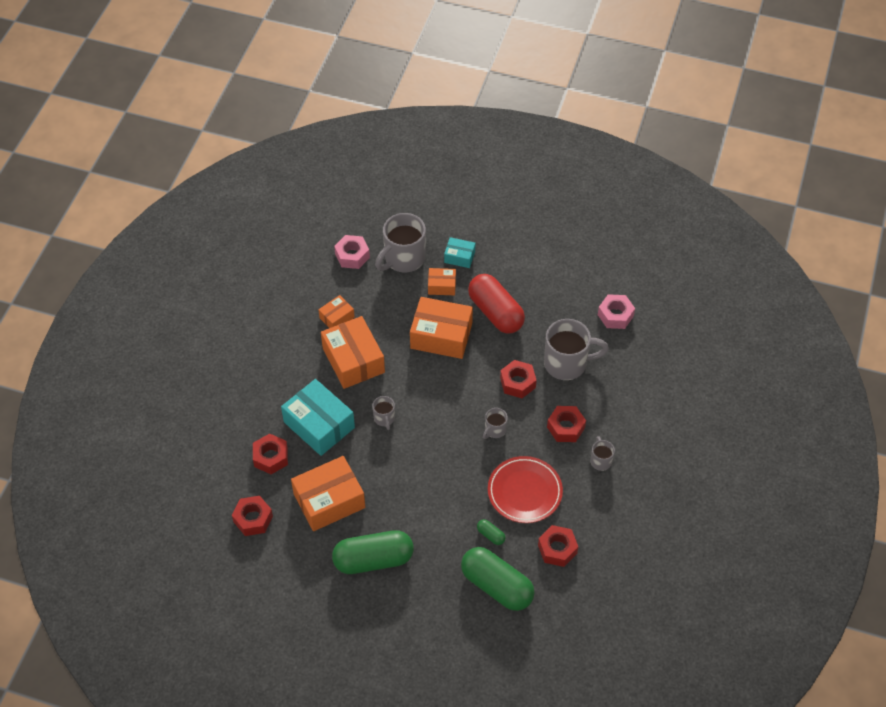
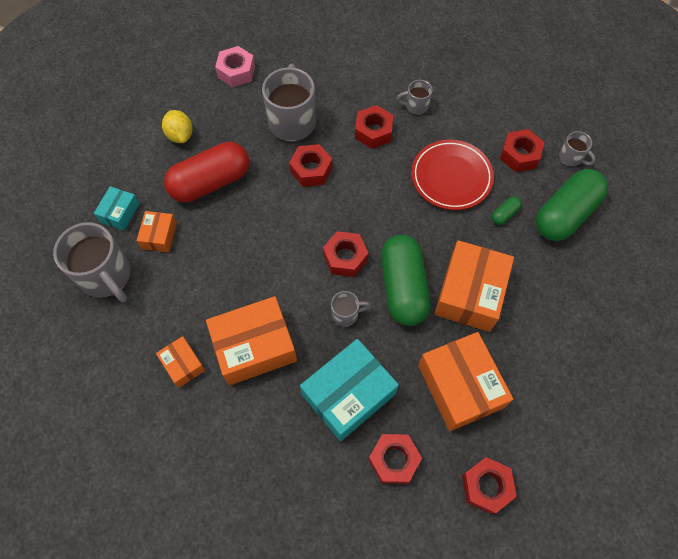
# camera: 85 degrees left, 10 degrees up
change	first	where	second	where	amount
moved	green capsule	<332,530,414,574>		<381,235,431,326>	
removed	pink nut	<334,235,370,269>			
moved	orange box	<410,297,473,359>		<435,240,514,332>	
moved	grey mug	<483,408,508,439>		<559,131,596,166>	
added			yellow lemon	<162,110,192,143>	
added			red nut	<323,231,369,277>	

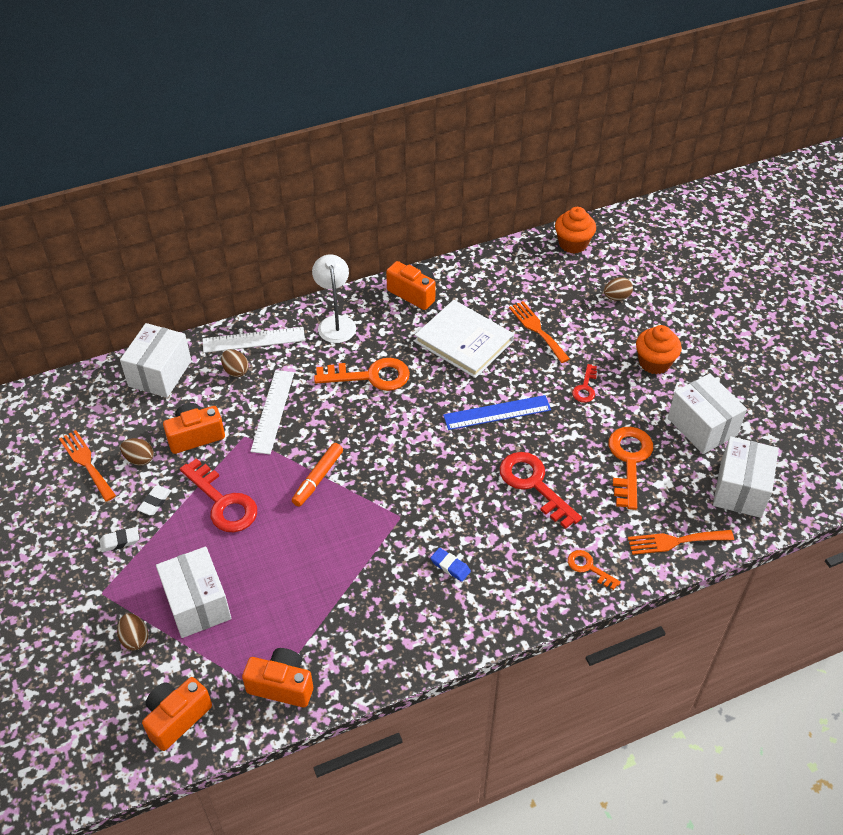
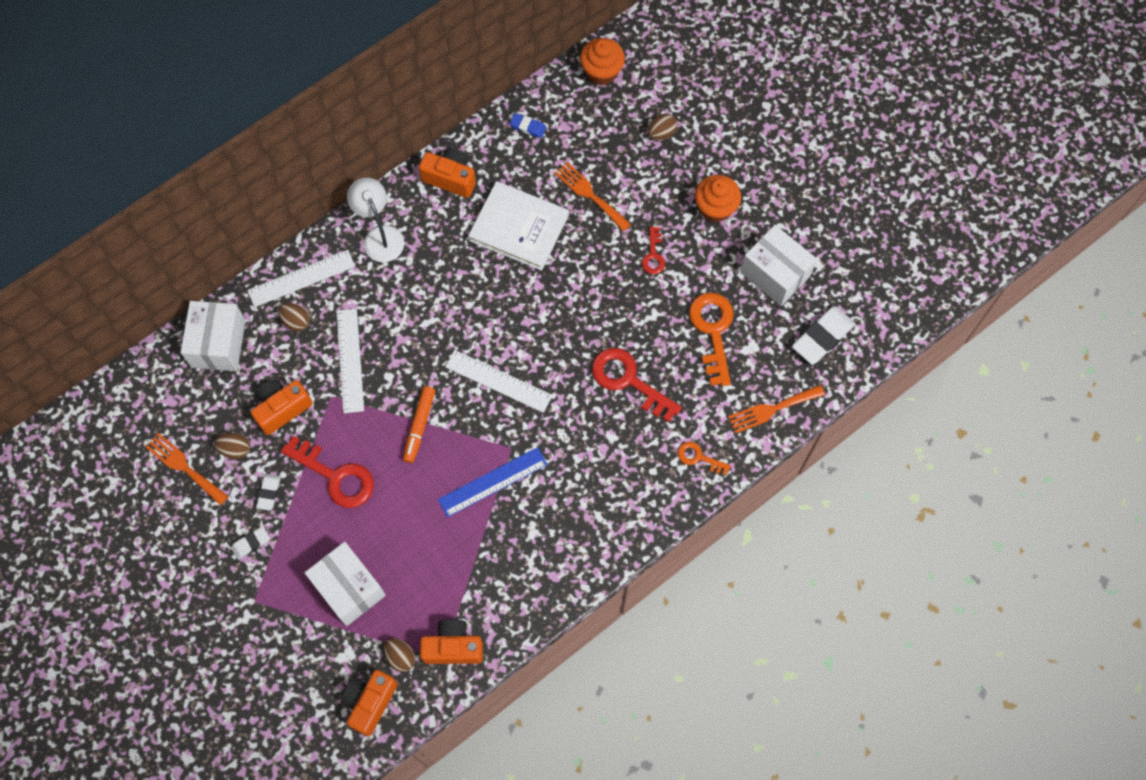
# camera: 15 degrees left, 20 degrees up
change	first	where	second	where	amount
moved	brown egg	<117,613,149,651>		<384,638,416,672>	
removed	orange key	<314,358,410,391>			
moved	blue eraser	<430,548,471,582>		<510,113,546,138>	
moved	blue ruler	<443,395,551,430>		<438,447,548,517>	
replaced	white box	<713,436,779,518>	white eraser	<792,306,855,365>	
added			white ruler	<445,350,553,413>	

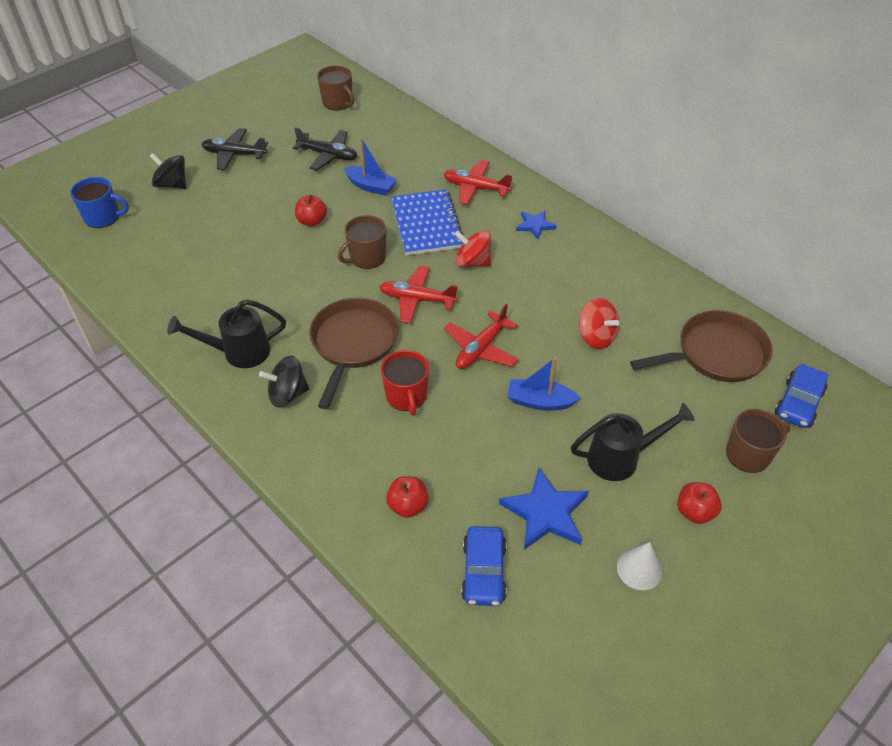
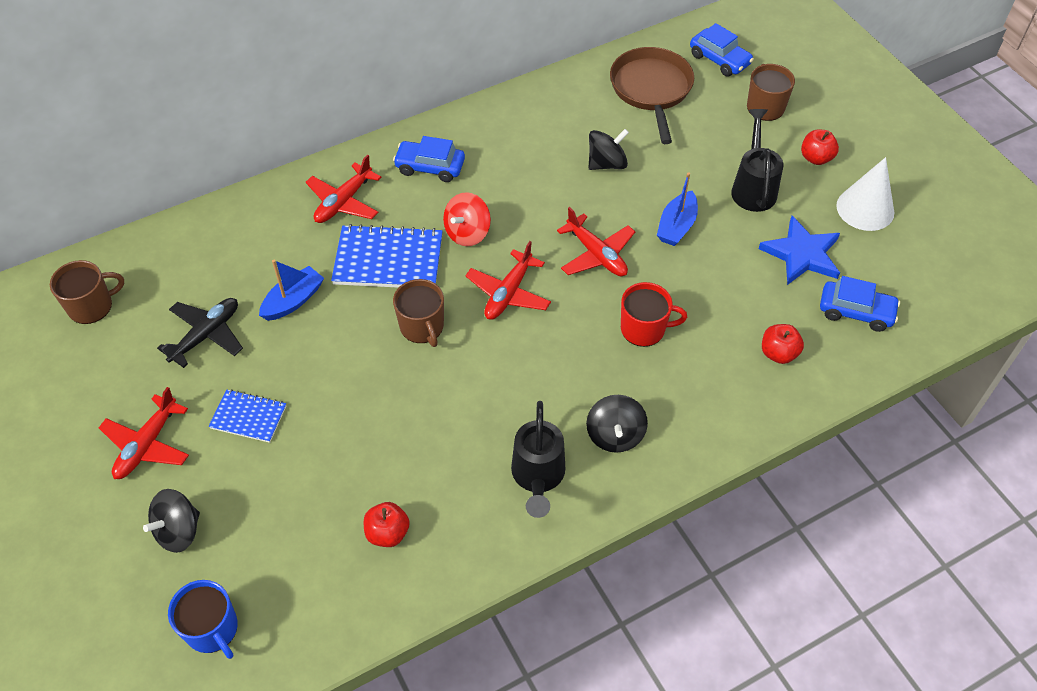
# camera: 75 degrees left, 5 degrees up
change	first	where	second	where	amount
turned	blue mug	<70,177,129,228>		<168,580,238,659>	120 degrees clockwise
recoloured	black plane	<201,128,268,170>	red plane	<99,387,189,479>	
moved	red apple	<295,195,327,226>		<364,502,410,547>	
removed	brown pan	<310,297,399,409>			
replaced	blue star	<516,210,557,239>	blue car	<393,136,465,182>	
recoloured	red spinning top	<579,298,619,349>	black spinning top	<589,129,629,170>	
resized	white cone	<617,542,662,590>		<836,157,894,231>	x1.51
added			blue notebook	<208,389,286,443>	

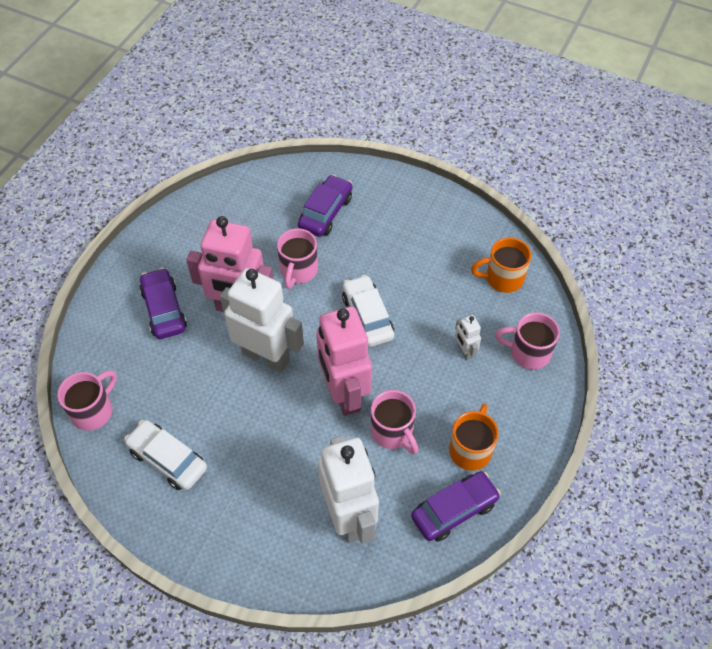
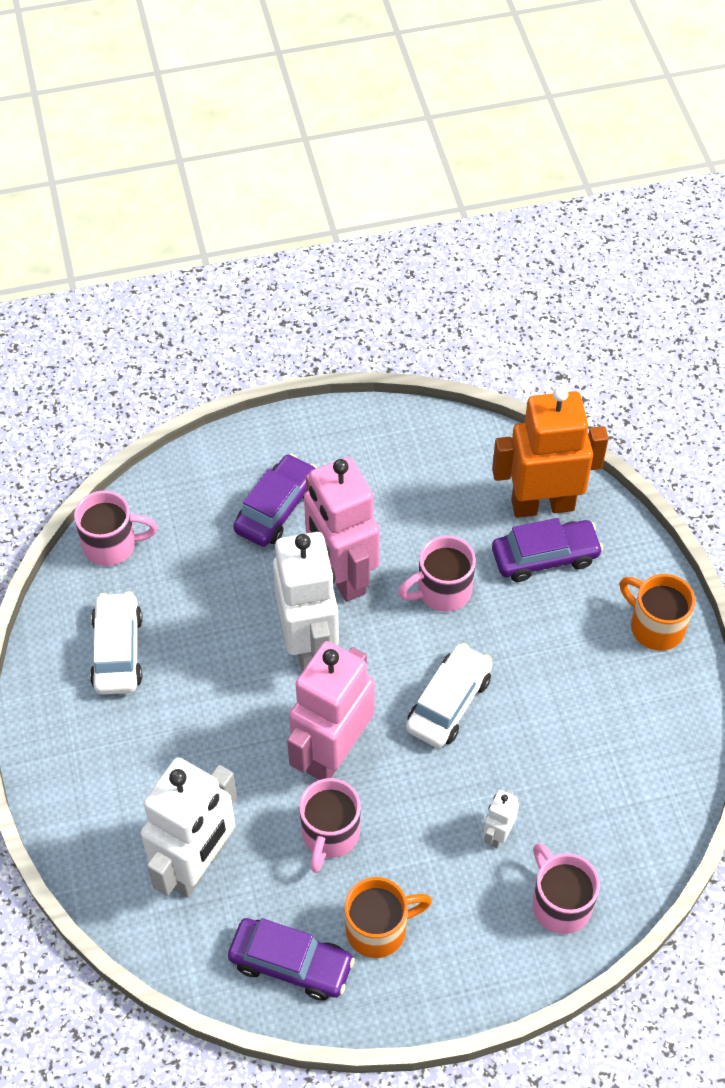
# camera: 50 degrees right, 0 degrees up
change	first	where	second	where	amount
moved	orange mug	<471,238,531,293>		<620,574,695,651>	
added			orange robot	<492,386,608,518>	

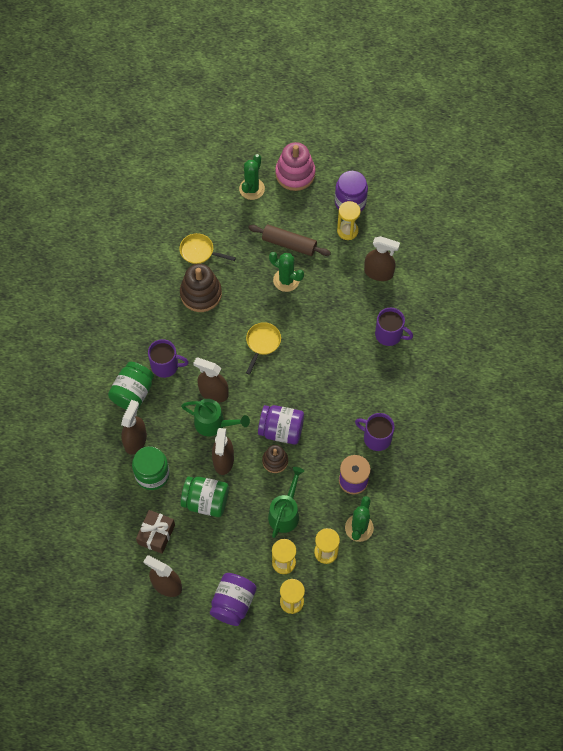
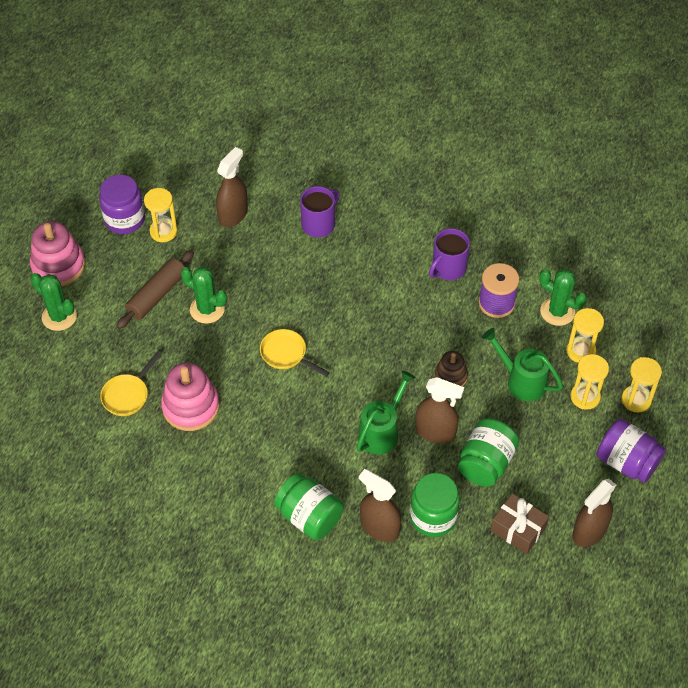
# camera: 75 degrees left, 10 degrees down
change	first	where	second	where	amount
removed	purple mug	<148,339,189,378>			
recoloured	brown stacking toy	<180,264,222,312>	pink stacking toy	<161,363,219,431>	
removed	brown spray bottle	<193,357,229,402>			
removed	purple jar	<258,405,304,445>			
turned	green cactus	<269,252,304,292>		<181,267,227,324>	75 degrees clockwise

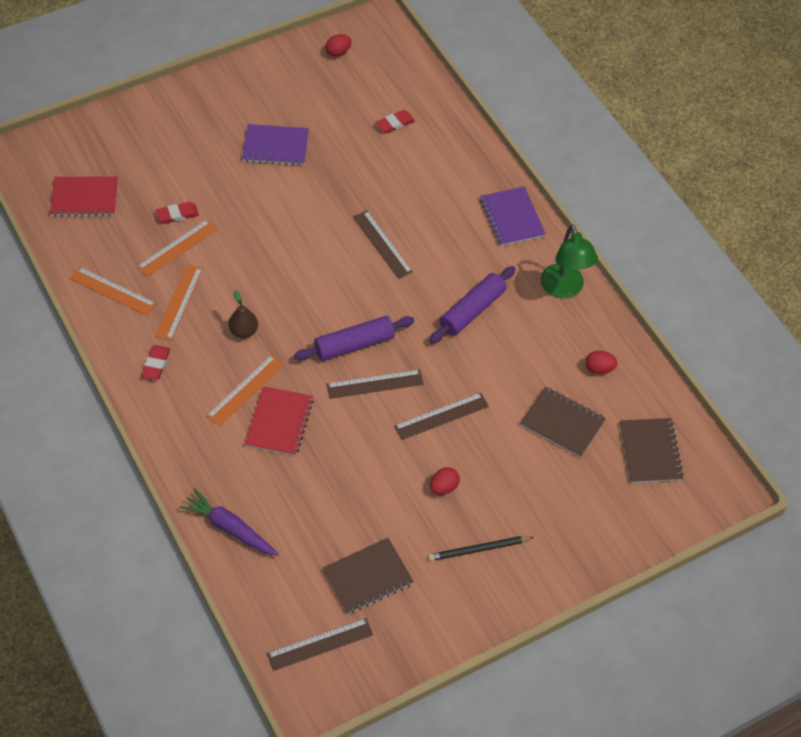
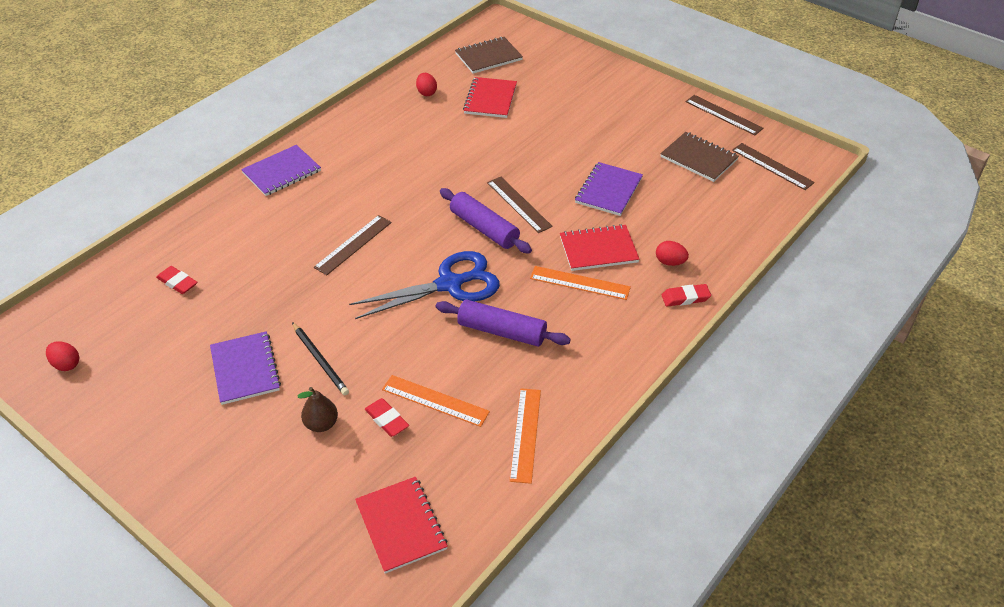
# camera: 110 degrees left, 10 degrees down
change	first	where	second	where	amount
moved	red eraser	<141,345,170,380>		<661,284,711,307>	
removed	orange ruler	<155,264,203,341>			
removed	purple carrot	<179,489,279,556>			
moved	brown pear	<228,290,258,338>		<298,387,338,432>	
moved	brown ruler	<394,393,489,440>		<685,95,764,136>	
moved	black pencil	<428,536,534,561>		<292,322,349,395>	
moved	purple rolling pin	<429,266,516,344>		<436,300,571,347>	
moved	red egg	<430,467,460,495>		<656,241,689,266>	
recoloured	brown notebook	<520,386,606,458>	red notebook	<463,77,517,118>	
removed	green lamp	<540,225,598,298>			
added			blue scissors	<349,251,500,319>	
added			purple notebook	<575,162,643,216>	

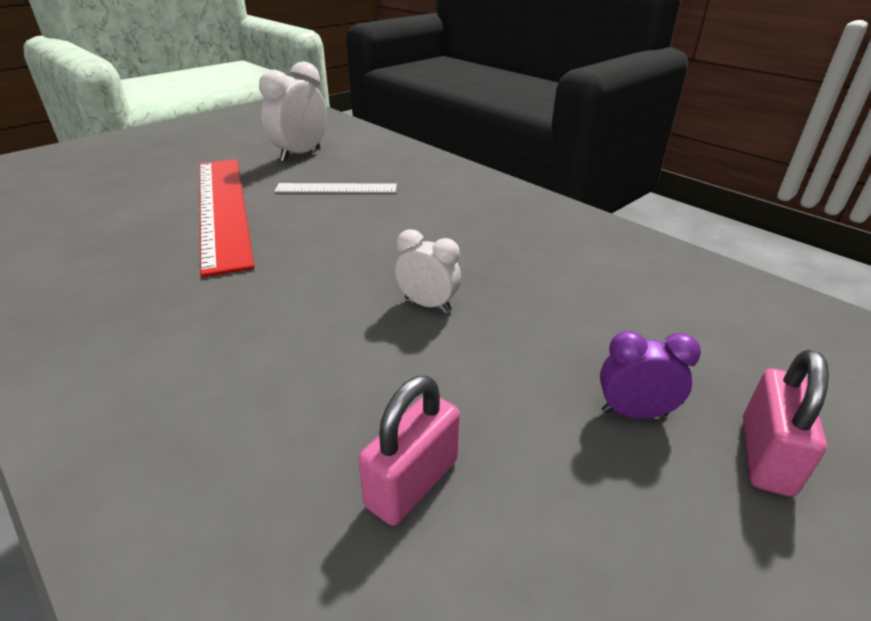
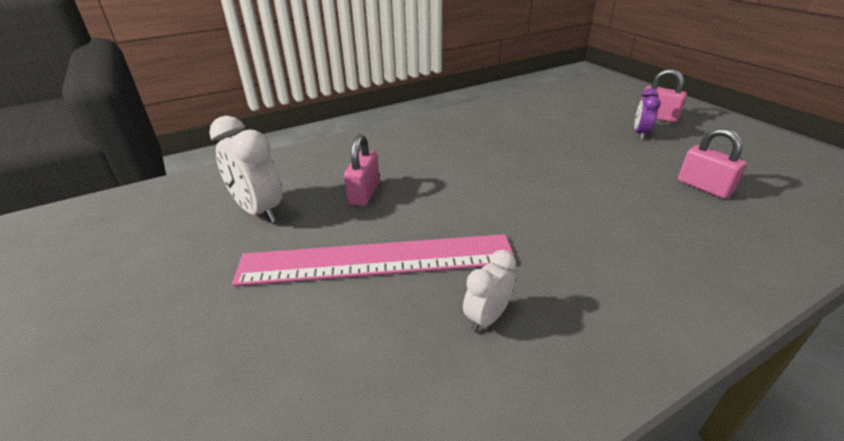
# camera: 75 degrees left, 0 degrees up
change	first	where	second	where	amount
recoloured	red ruler	<200,159,254,277>	pink ruler	<232,234,516,286>	
replaced	white ruler	<274,183,397,193>	pink padlock	<344,134,380,206>	
moved	white clock	<395,229,461,312>		<463,250,516,332>	

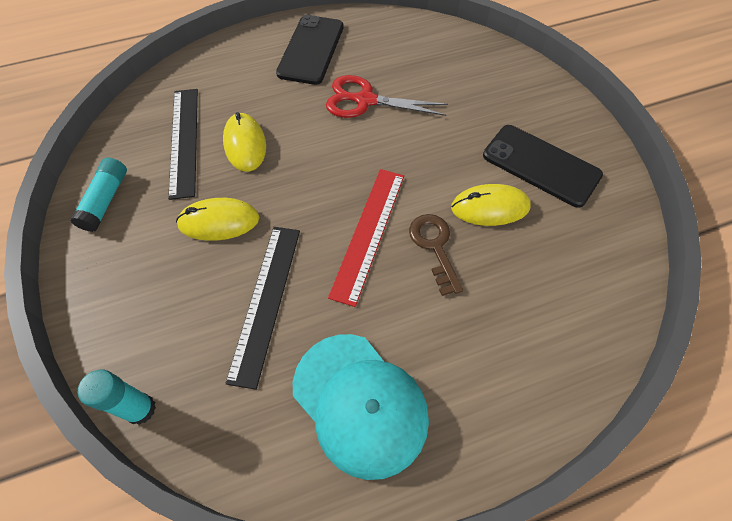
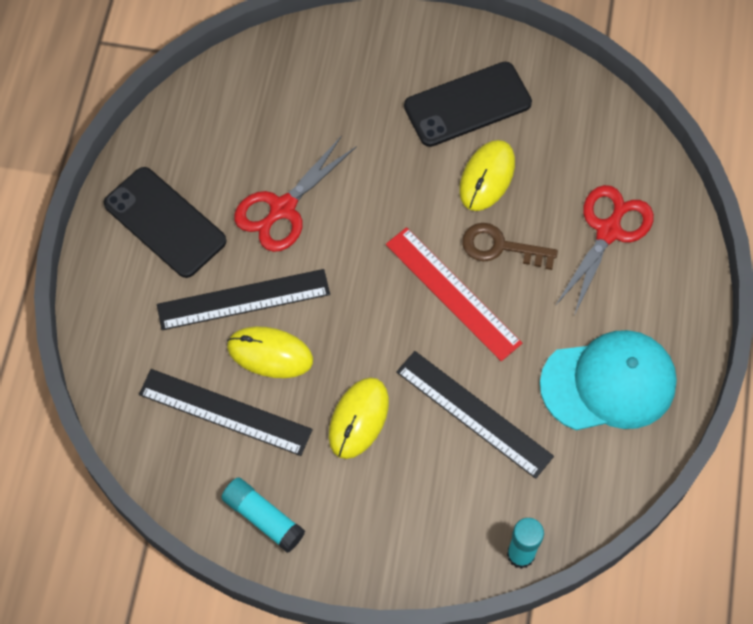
# camera: 60 degrees left, 5 degrees up
change	first	where	second	where	amount
added			black ruler	<157,269,330,330>	
added			red scissors	<555,185,654,316>	

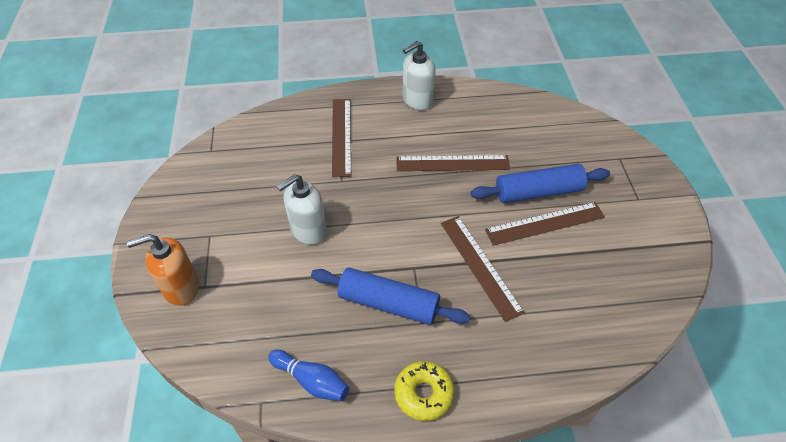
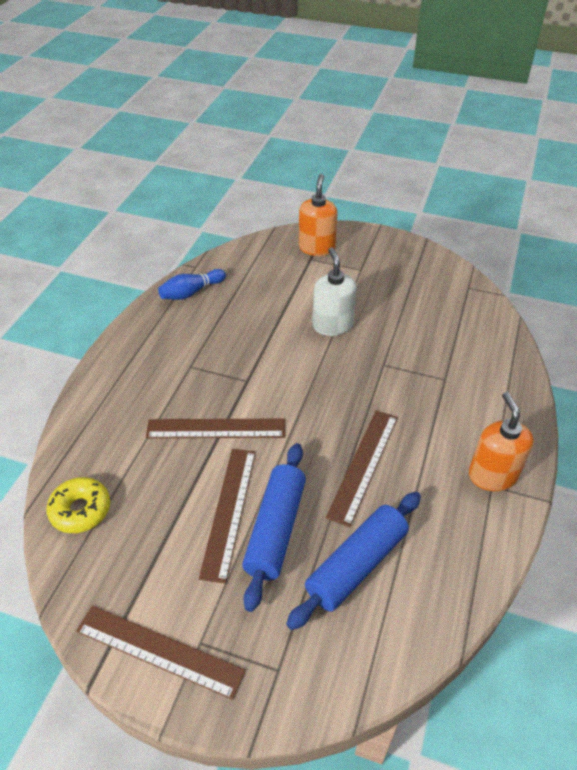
# camera: 115 degrees right, 5 degrees down
change	first	where	second	where	amount
moved	blue rolling pin	<311,268,470,325>		<286,492,421,630>	
moved	brown ruler	<332,99,351,177>		<76,606,246,700>	
moved	yellow donut	<394,361,455,421>		<47,477,110,533>	
recoloured	white soap dispenser	<403,41,436,111>	orange soap dispenser	<469,392,533,491>	

